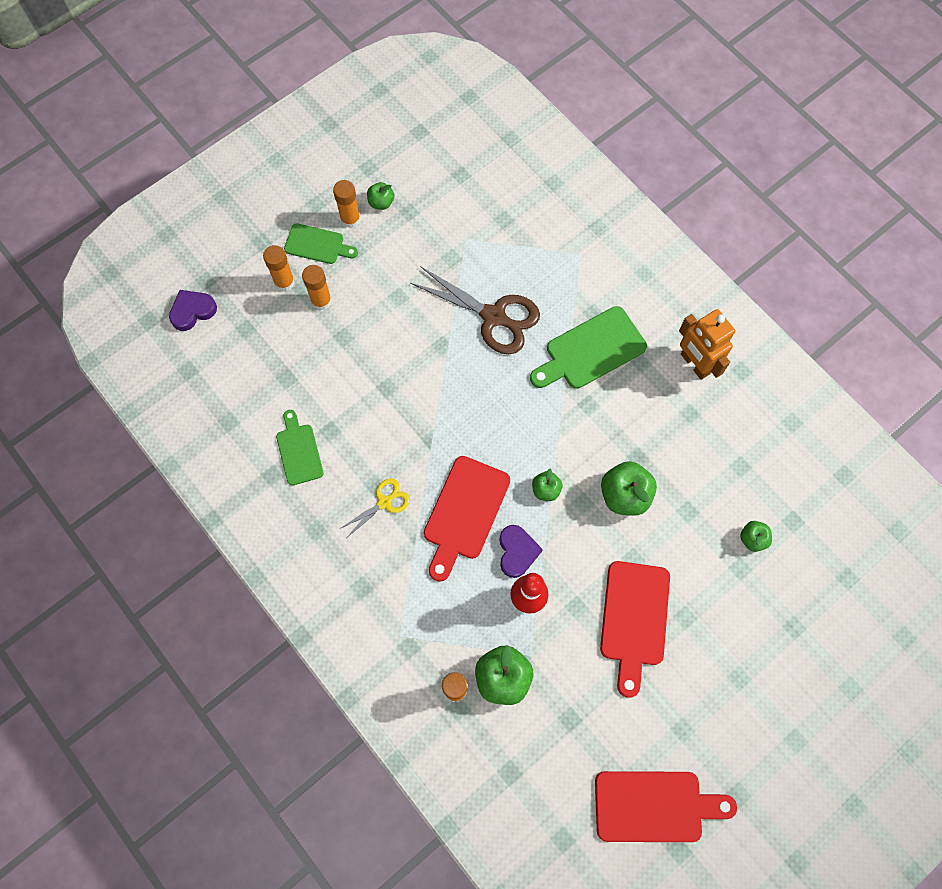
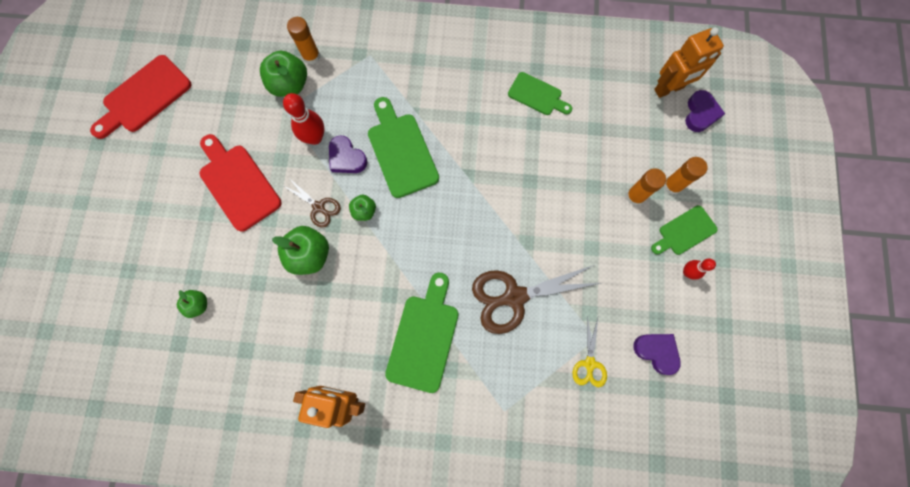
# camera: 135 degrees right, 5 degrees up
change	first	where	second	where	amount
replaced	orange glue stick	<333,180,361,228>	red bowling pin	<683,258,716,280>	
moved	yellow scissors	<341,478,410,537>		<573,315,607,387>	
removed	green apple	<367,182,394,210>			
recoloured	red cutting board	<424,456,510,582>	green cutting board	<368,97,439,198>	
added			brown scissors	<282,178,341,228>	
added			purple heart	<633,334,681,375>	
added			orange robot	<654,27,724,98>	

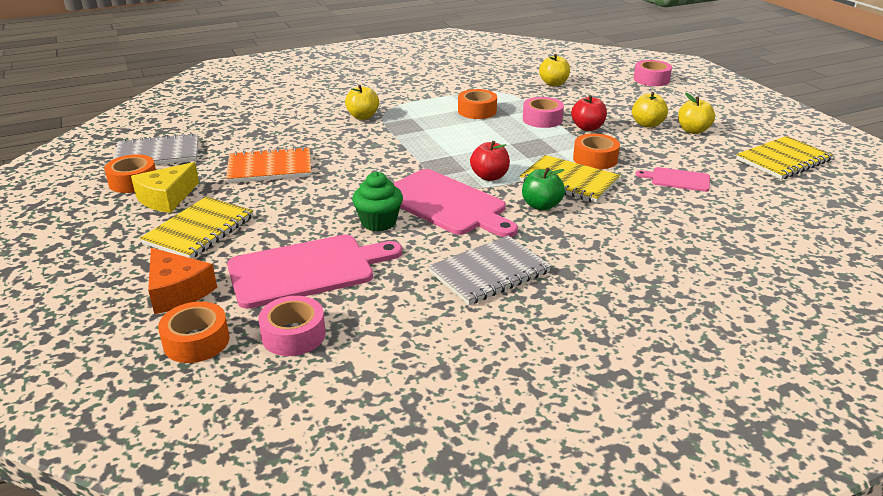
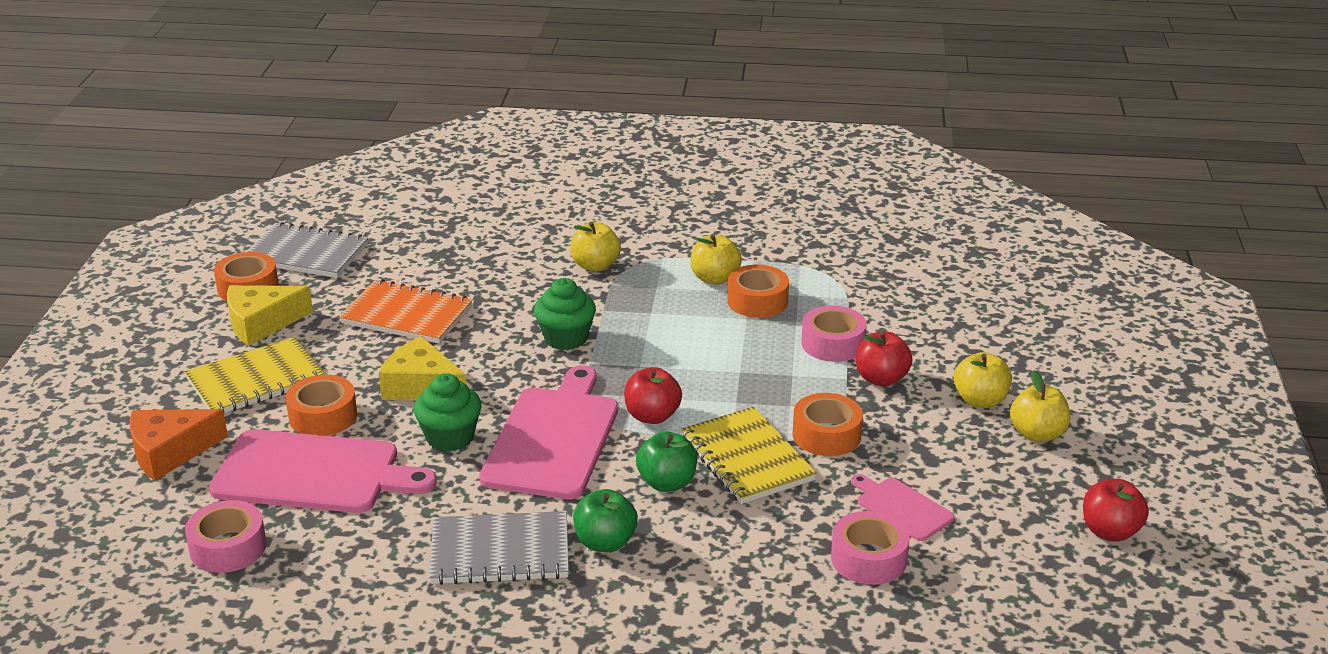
# camera: 30 degrees right, 0 degrees up
change	first	where	second	where	amount
turned	orange cheese	<148,248,217,314>		<130,409,228,480>	75 degrees clockwise
moved	orange tape	<158,302,230,363>		<286,375,357,436>	
turned	pink cutting board	<394,169,518,237>		<479,366,618,499>	150 degrees counterclockwise
moved	yellow apple	<539,54,570,86>		<690,234,742,285>	
moved	pink tape	<634,60,672,86>		<831,511,909,585>	
replaced	yellow notebook	<736,136,833,180>	red apple	<1083,479,1149,542>	
added			yellow cheese	<379,336,467,400>	
added			green cupcake	<534,278,596,350>	
added			green apple	<573,489,638,552>	

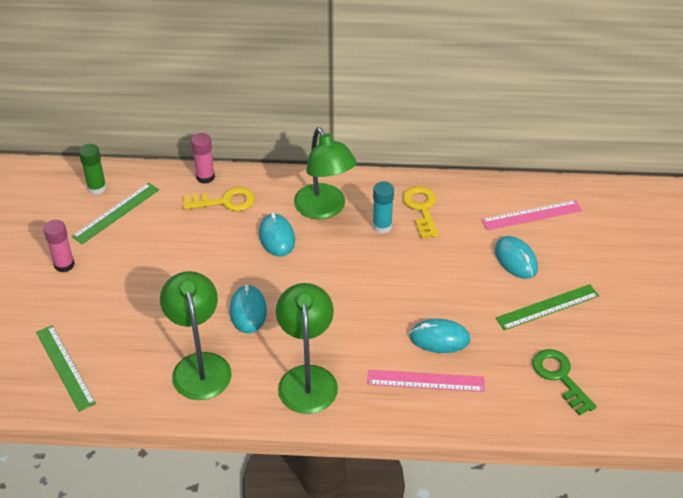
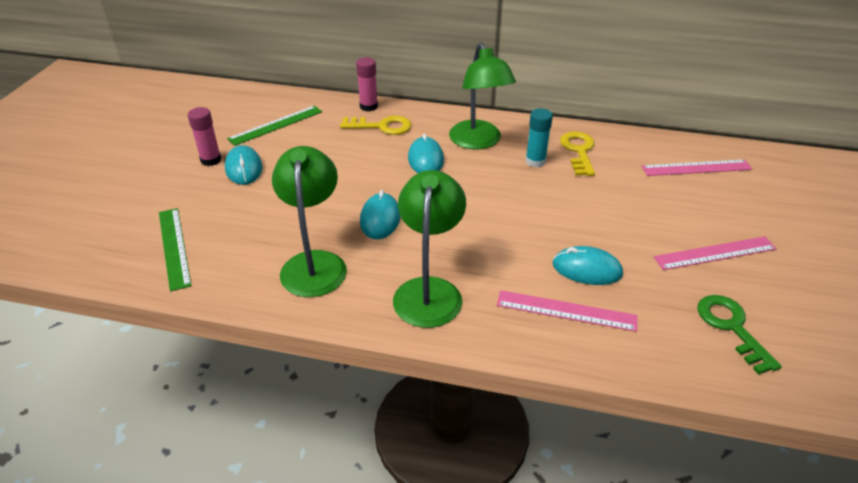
# camera: 10 degrees right, 5 degrees down
change	first	where	second	where	amount
removed	green glue stick	<79,144,107,195>			
moved	turquoise mouse	<495,236,538,279>		<225,145,262,185>	
recoloured	green ruler	<496,284,599,330>	pink ruler	<654,236,777,270>	

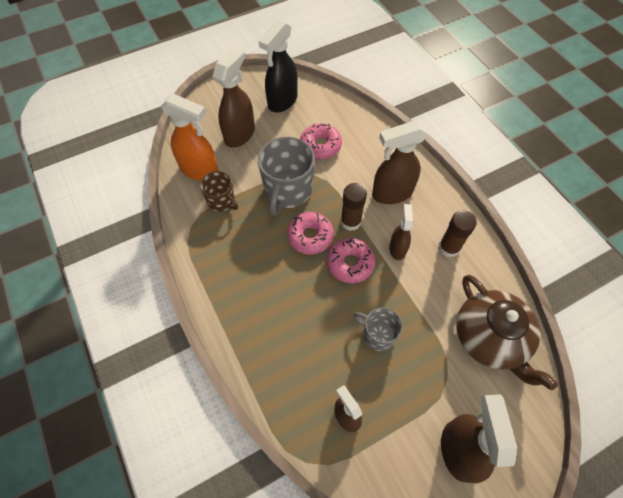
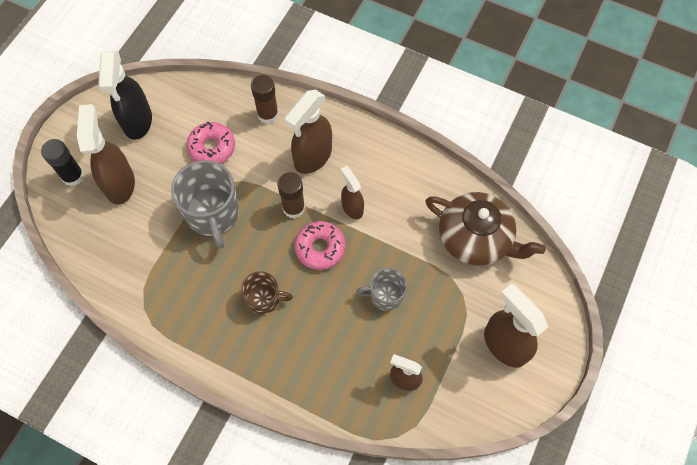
# camera: 35 degrees left, 5 degrees up
change	first	where	second	where	amount
removed	orange spray bottle	<161,93,218,181>			
moved	brown mug	<200,171,238,211>		<241,271,293,314>	
removed	pink donut	<287,212,334,255>			
moved	brown glue stick	<438,210,477,258>		<251,75,279,124>	
added			black glue stick	<41,139,84,186>	

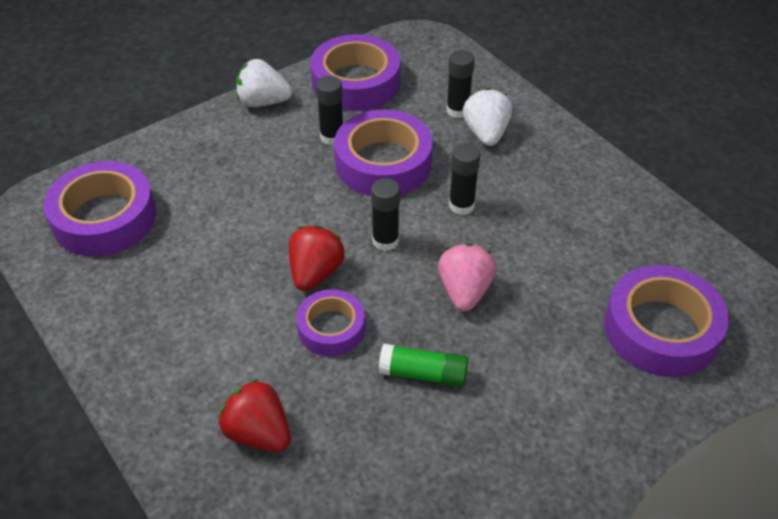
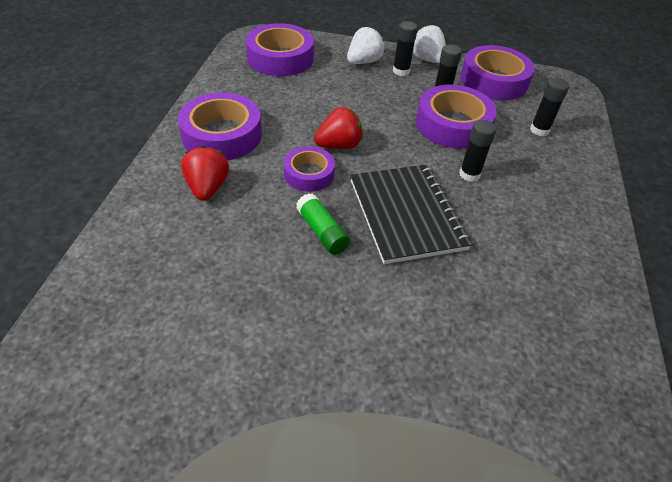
# camera: 45 degrees right, 0 degrees up
change	first	where	second	where	amount
moved	black glue stick	<371,178,400,251>		<393,21,418,76>	
replaced	pink strawberry	<438,243,497,311>	black notebook	<350,164,472,264>	
moved	white strawberry	<463,88,512,146>		<347,27,385,64>	
moved	purple tape	<604,265,729,377>		<178,93,262,160>	

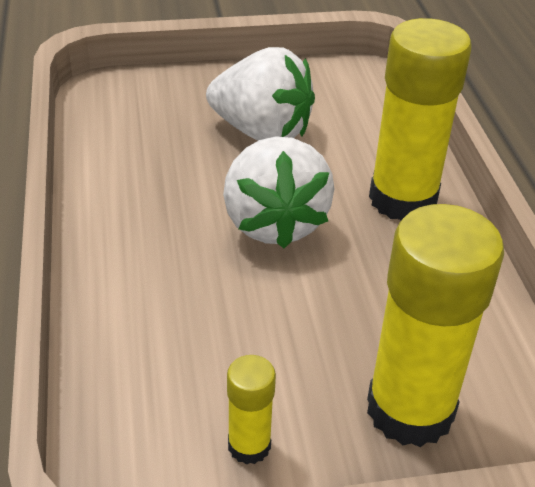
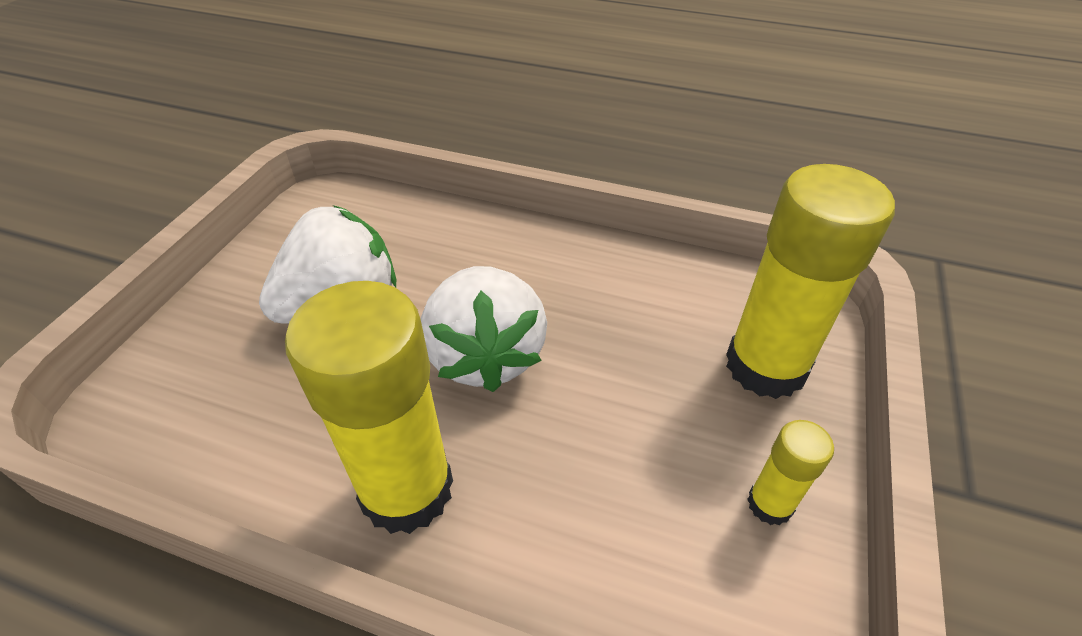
# camera: 60 degrees left, 5 degrees up
change	first	where	second	where	amount
turned	white strawberry	<223,136,335,248>		<420,266,547,392>	60 degrees clockwise
moved	yellow glue stick	<369,18,472,220>		<285,281,453,534>	

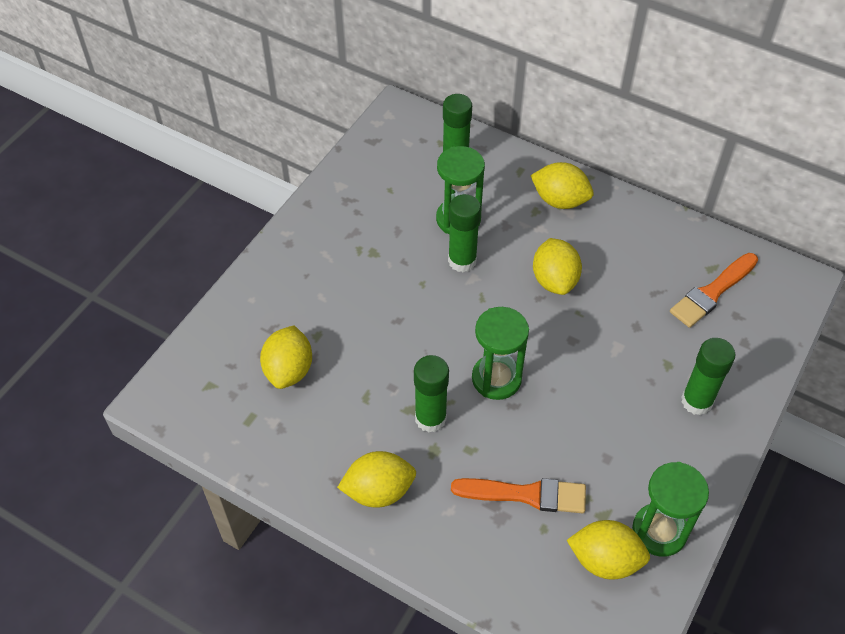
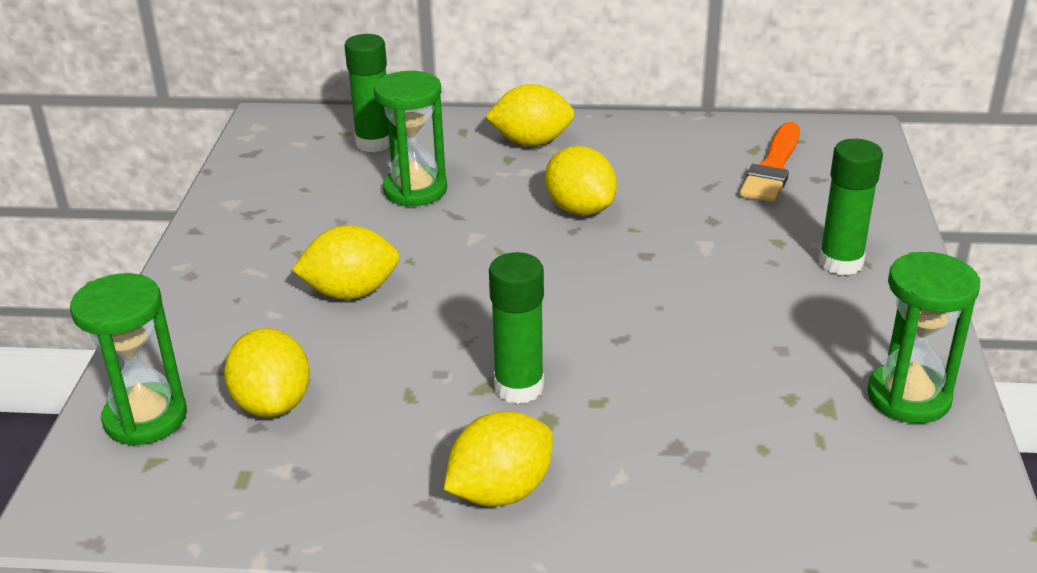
# camera: 25 degrees left, 20 degrees down
change	first	where	second	where	amount
removed	green glue stick	<448,194,481,272>			
removed	orange brush	<451,478,586,513>			
moved	green hourglass	<472,307,529,400>		<70,273,187,446>	
moved	yellow lemon	<567,520,650,579>		<292,225,400,300>	

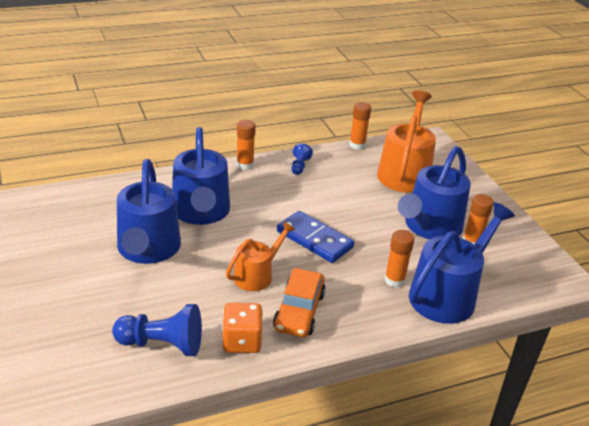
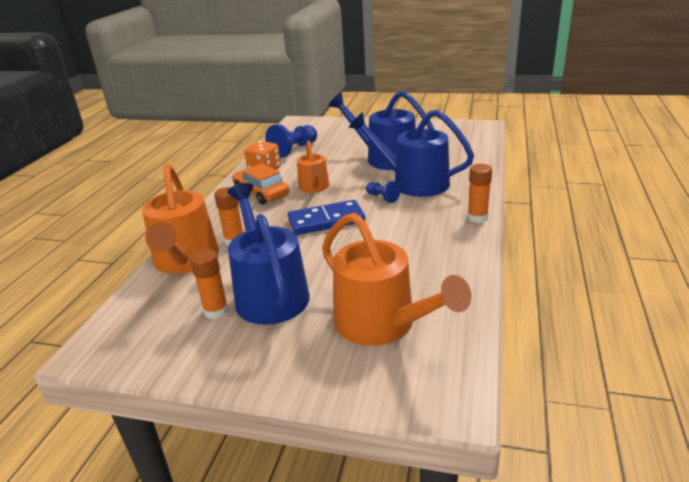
# camera: 130 degrees right, 5 degrees down
change	first	where	second	where	amount
moved	blue pawn	<291,143,313,175>		<366,181,400,203>	
removed	orange glue stick	<349,102,371,150>			
recoloured	blue watering can	<409,202,515,324>	orange watering can	<142,164,219,274>	

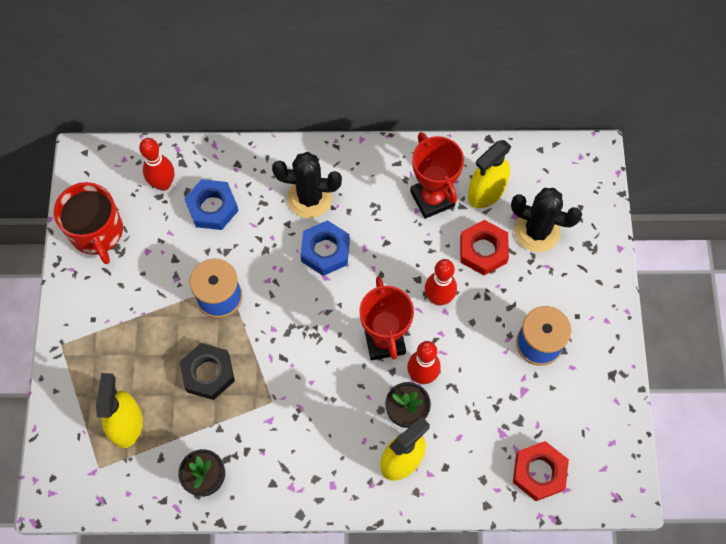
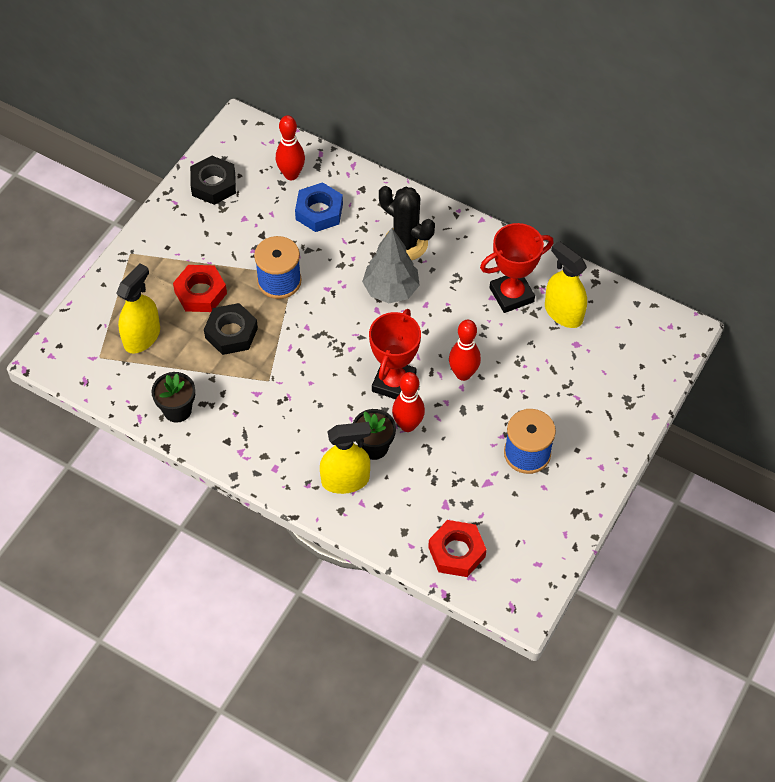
# camera: 30 degrees right, 10 degrees down
change	first	where	second	where	amount
replaced	red mug	<54,182,123,264>	black nut	<190,156,236,205>	
replaced	blue nut	<301,220,350,276>	grey tree	<362,228,420,303>	
turned	red trophy	<410,132,464,219>		<480,223,554,313>	60 degrees clockwise
moved	red nut	<460,220,509,275>		<173,265,227,312>	
turned	yellow spray bottle	<468,140,512,208>		<545,241,587,328>	60 degrees clockwise
removed	black cactus	<511,188,582,252>			

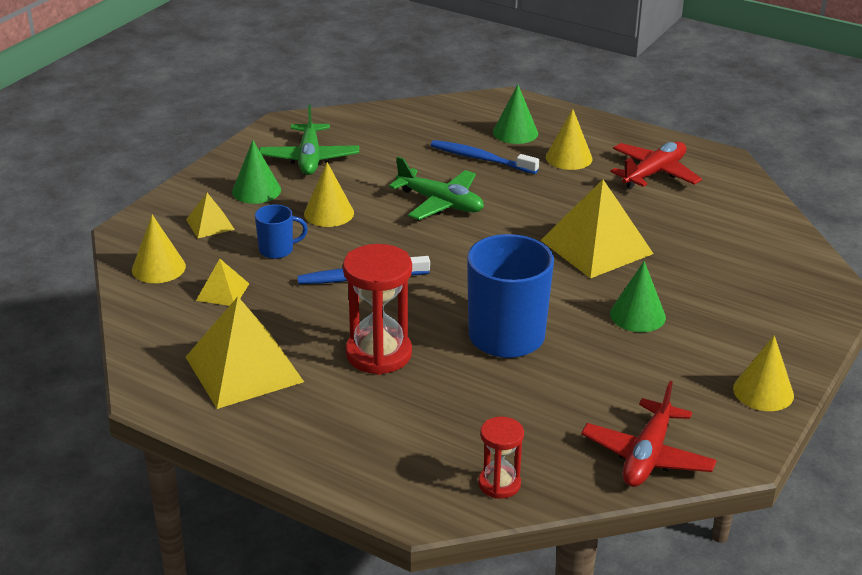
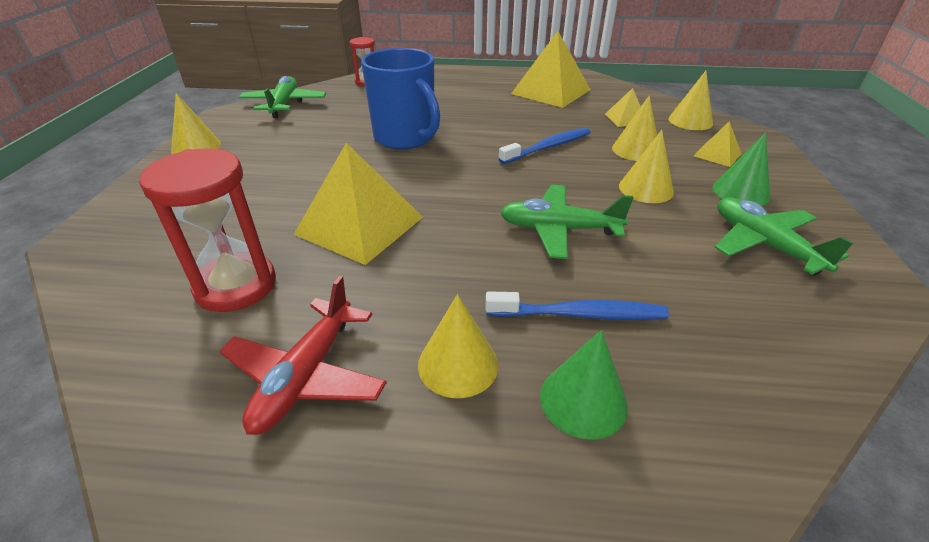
# camera: 155 degrees right, 5 degrees up
change	first	where	second	where	amount
replaced	blue mug	<255,204,308,259>	yellow cone	<612,95,657,161>	
moved	red hourglass	<343,244,412,375>		<139,148,276,312>	
recoloured	red plane	<581,381,717,487>	green plane	<239,76,326,118>	
removed	green cone	<610,261,666,332>			

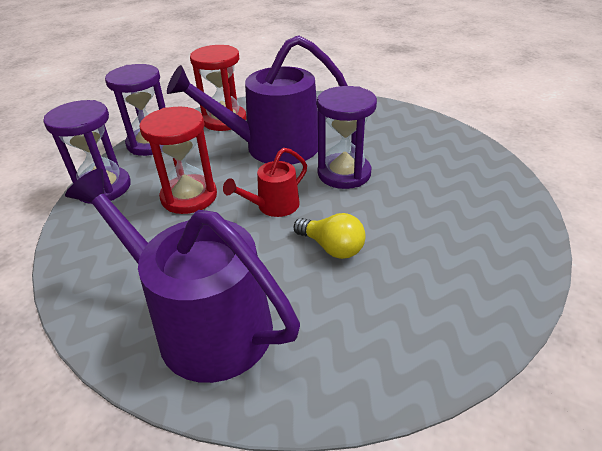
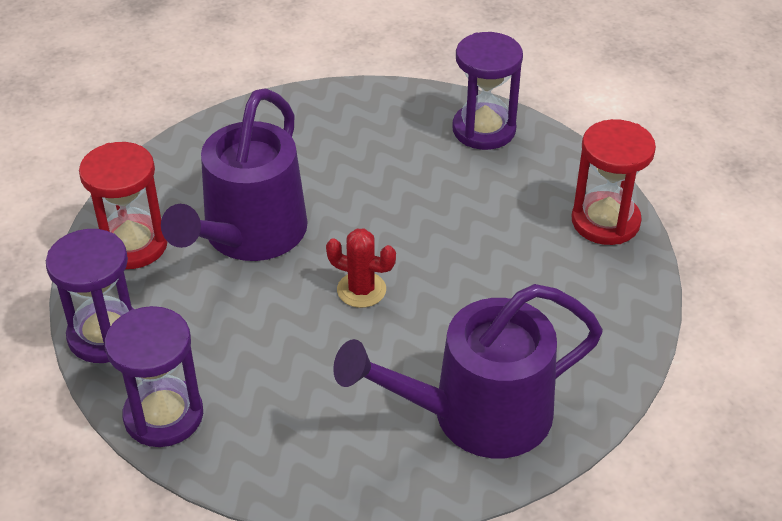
# camera: 55 degrees left, 5 degrees up
change	first	where	second	where	amount
moved	red hourglass	<140,106,217,214>		<572,119,656,245>	
replaced	red watering can	<223,148,307,217>	red cactus	<326,229,396,308>	
removed	yellow light bulb	<294,213,366,259>			
moved	purple hourglass	<317,86,377,189>		<452,32,523,150>	

